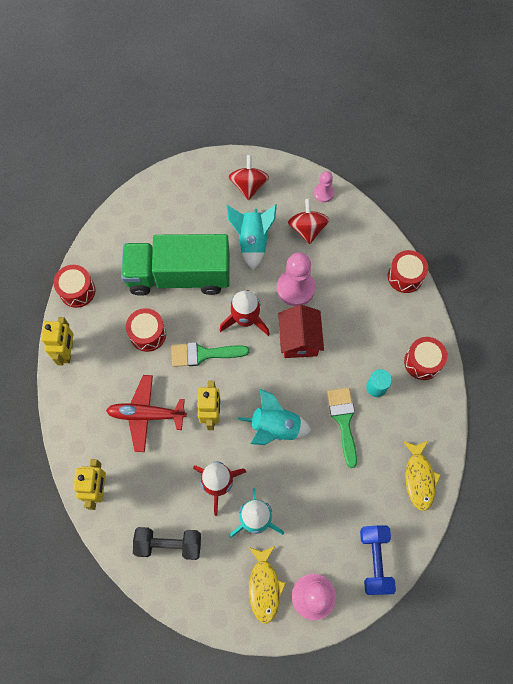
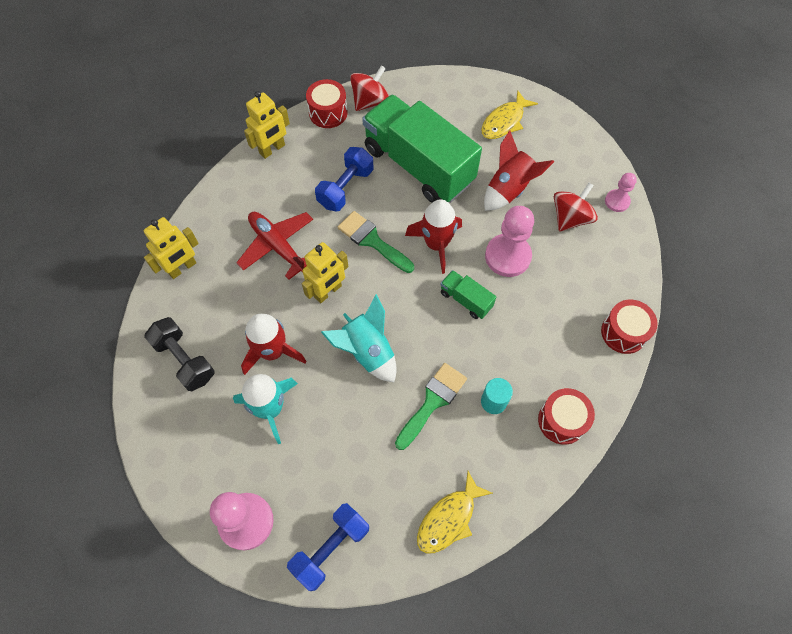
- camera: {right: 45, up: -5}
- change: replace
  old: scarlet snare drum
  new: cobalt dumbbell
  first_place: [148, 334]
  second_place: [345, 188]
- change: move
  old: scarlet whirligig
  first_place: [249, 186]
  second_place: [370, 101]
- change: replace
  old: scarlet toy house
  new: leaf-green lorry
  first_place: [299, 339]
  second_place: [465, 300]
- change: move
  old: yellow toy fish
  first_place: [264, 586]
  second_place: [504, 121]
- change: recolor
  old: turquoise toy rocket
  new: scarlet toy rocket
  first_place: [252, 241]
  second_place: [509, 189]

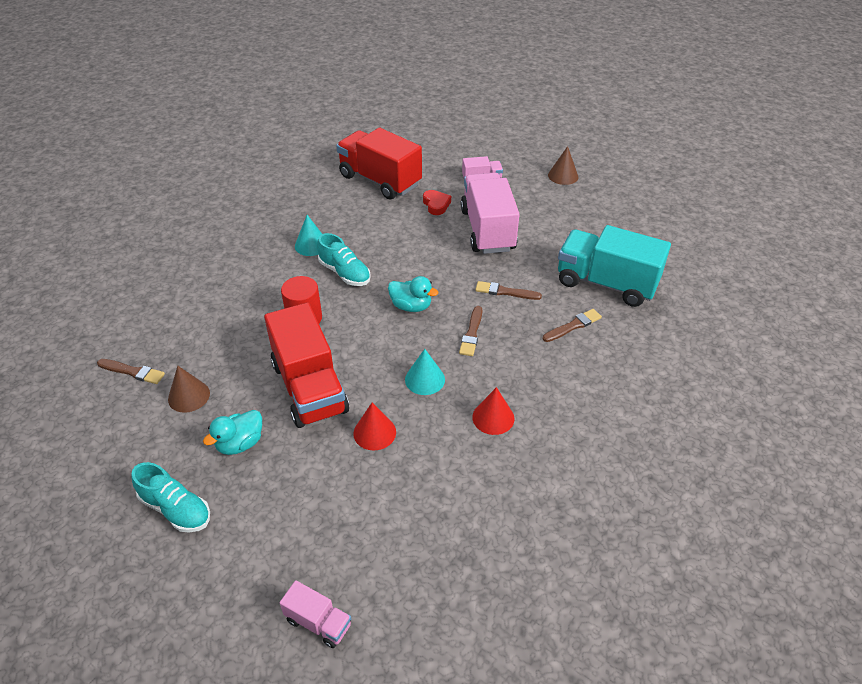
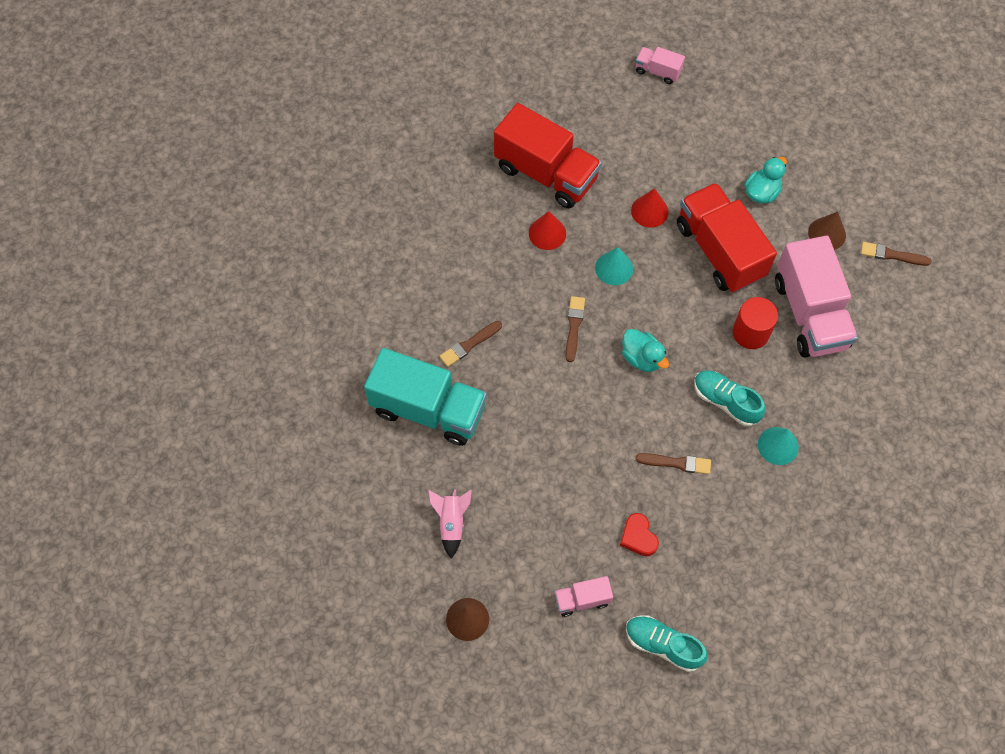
- camera: {right: 175, up: 20}
- change: insert
  new: rose-pink toy rocket
  second_place: [451, 523]
- change: move
  old: scarlet lorry
  first_place: [380, 180]
  second_place: [546, 173]
- change: rotate
  old: turquoise toy duck
  first_place: [411, 306]
  second_place: [642, 358]
  degrees: -150
- change: move
  old: turquoise lace-up shoe
  first_place: [176, 509]
  second_place: [663, 645]
- change: move
  old: russet brush
  first_place: [505, 292]
  second_place: [676, 463]
- change: move
  old: rose-pink lorry
  first_place: [487, 230]
  second_place: [810, 313]

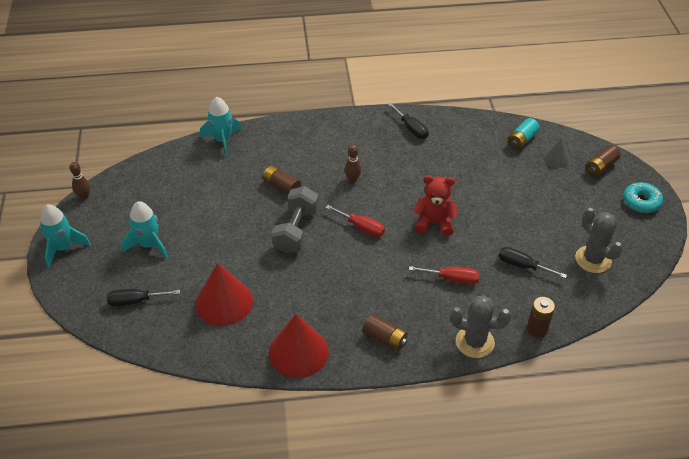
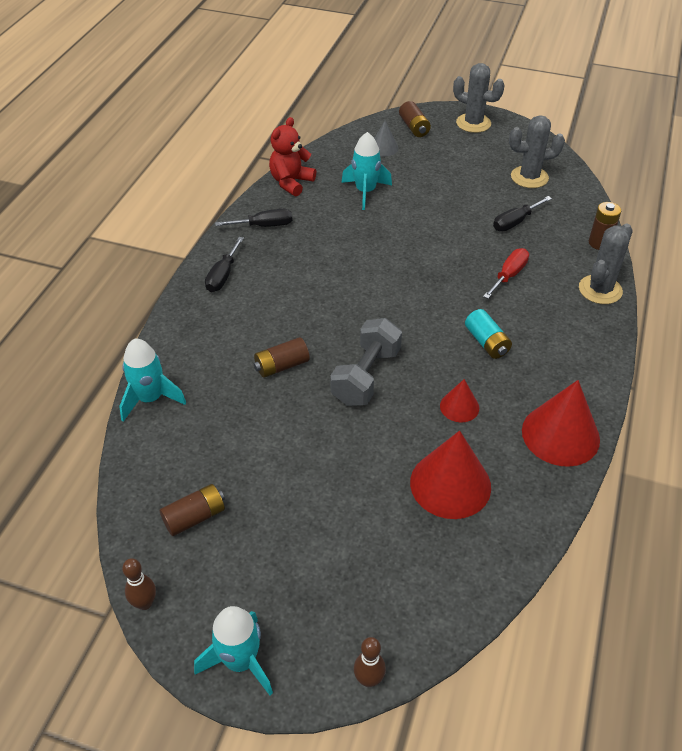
- camera: {right: -65, up: 0}
- change: move
  old: russet power cell
  first_place: [385, 338]
  second_place: [195, 517]
- change: move
  old: jet-black hand screwdriver
  first_place: [135, 301]
  second_place: [223, 276]
- change: move
  old: scarlet stuffed bear
  first_place: [434, 223]
  second_place: [291, 182]
- change: rotate
  old: ash-grey dumbbell
  first_place: [296, 230]
  second_place: [366, 376]
  degrees: 75
- change: move
  old: turquoise toy rocket
  first_place: [149, 245]
  second_place: [365, 192]
- change: move
  old: russet skittle
  first_place: [352, 179]
  second_place: [369, 679]
- change: insert
  new: scarlet cone shape
  second_place: [459, 407]
- change: replace
  old: turquoise glazed donut
  new: ash-grey cactus
  first_place: [641, 202]
  second_place: [473, 123]
- change: move
  old: turquoise power cell
  first_place: [522, 140]
  second_place: [486, 342]
- change: delete
  old: scarlet hand screwdriver
  first_place: [361, 227]

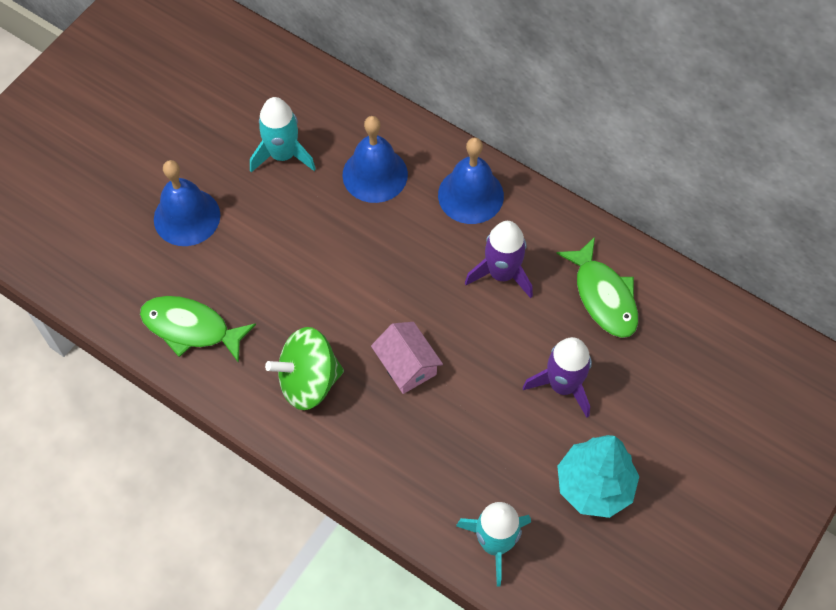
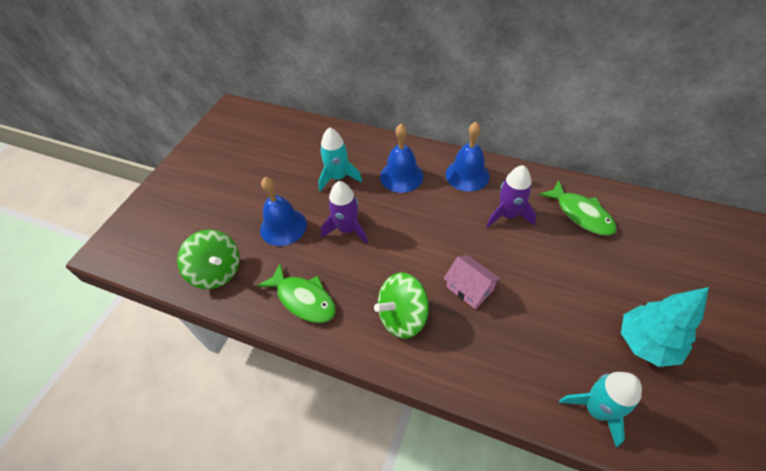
- camera: {right: -10, up: -10}
- change: insert
  new: leaf-green whirligig
  second_place: [217, 271]
- change: rotate
  old: leaf-green toy fish
  first_place: [190, 328]
  second_place: [303, 299]
  degrees: -150
- change: move
  old: royal purple toy rocket
  first_place: [563, 385]
  second_place: [347, 229]

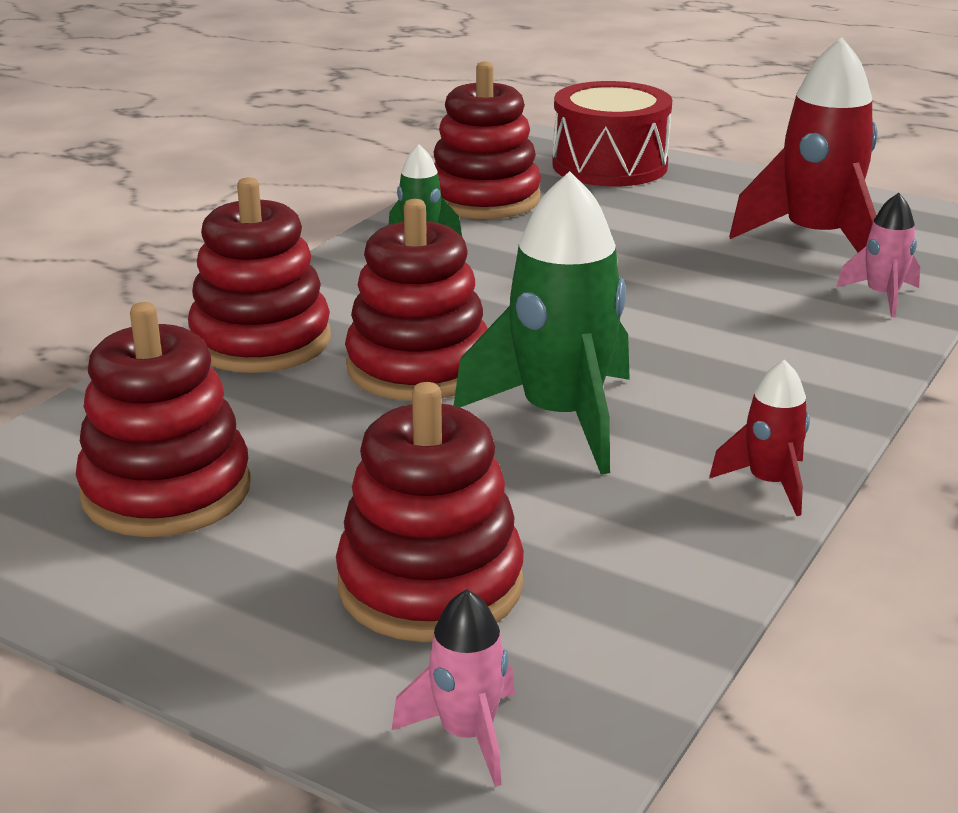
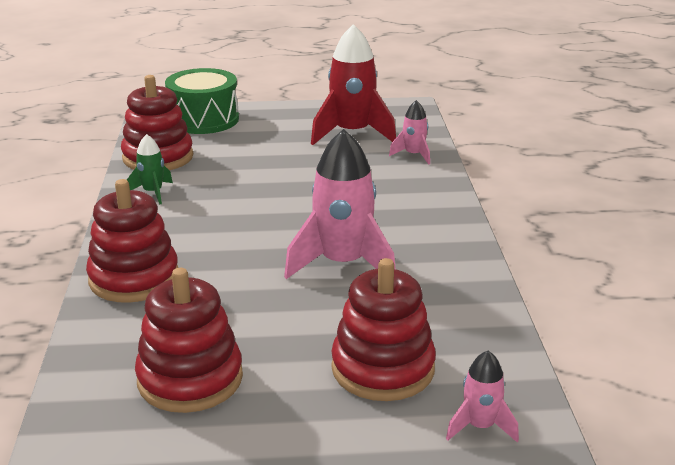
- camera: {right: -35, up: 0}
- change: recolor
  old: scarlet snare drum
  new: leaf-green snare drum
  first_place: [609, 165]
  second_place: [204, 120]
- change: recolor
  old: leaf-green toy rocket
  new: rose-pink toy rocket
  first_place: [561, 418]
  second_place: [343, 264]
- change: delete
  old: scarlet ring stacker
  first_place: [418, 367]
- change: delete
  old: scarlet toy rocket
  first_place: [769, 483]

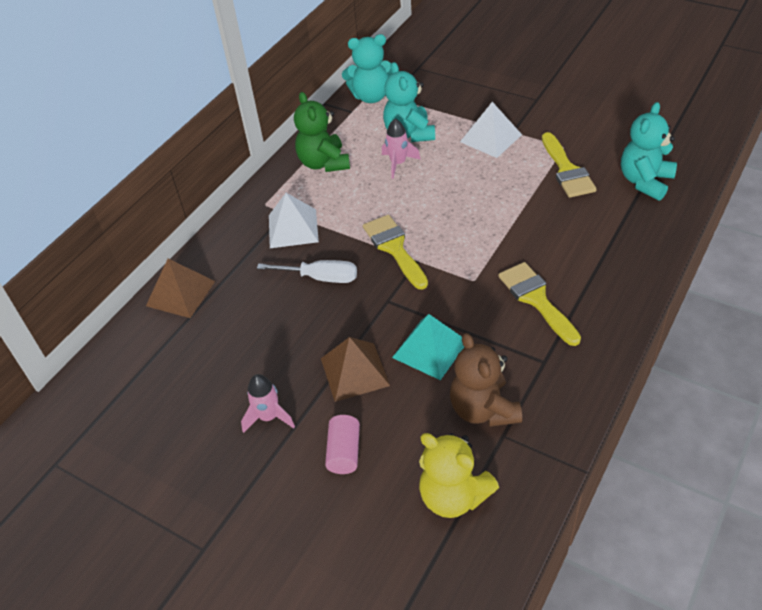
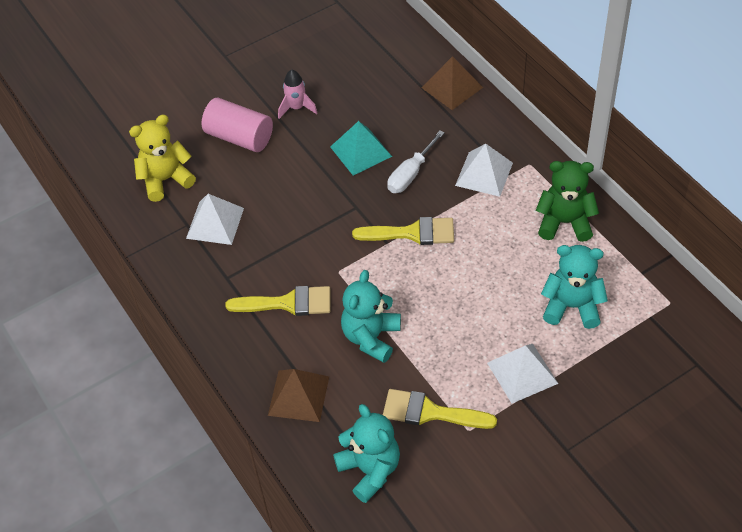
- camera: {right: 115, up: 5}
- change: replace
  old: russet stuffed bear
  new: pure white solid pyramid
  first_place: [483, 409]
  second_place: [215, 223]
- change: resize
  old: rose-pink cylinder shape
  first_place: [344, 452]
  second_place: [239, 137]
  factor: 1.65
- change: move
  old: russet solid pyramid
  first_place: [354, 371]
  second_place: [298, 395]
- change: move
  old: turquoise solid pyramid
  first_place: [430, 349]
  second_place: [361, 151]
- change: move
  old: turquoise stuffed bear
  first_place: [371, 96]
  second_place: [371, 337]
- change: delete
  old: rose-pink toy rocket
  first_place: [398, 163]

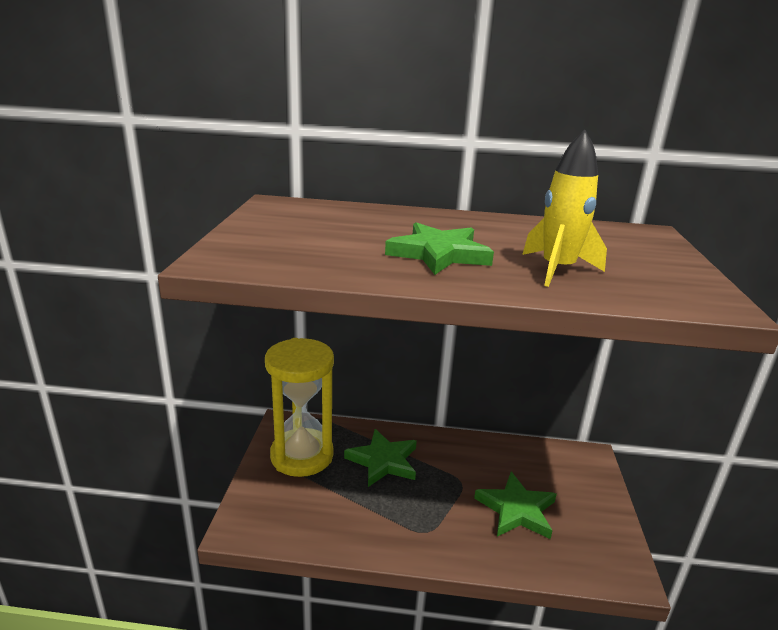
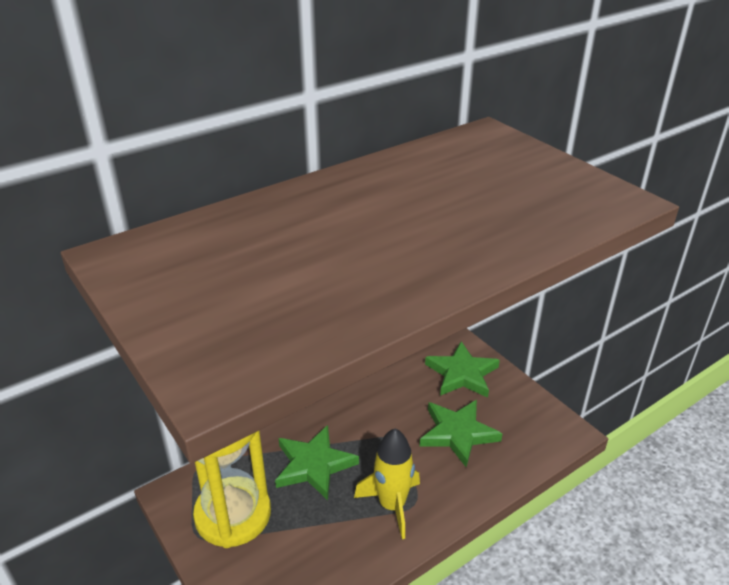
- camera: {right: -40, up: 10}
- change: move
  old: yellow toy rocket
  first_place: [557, 270]
  second_place: [392, 505]
- change: move
  old: leaf-green star
  first_place: [439, 254]
  second_place: [462, 374]

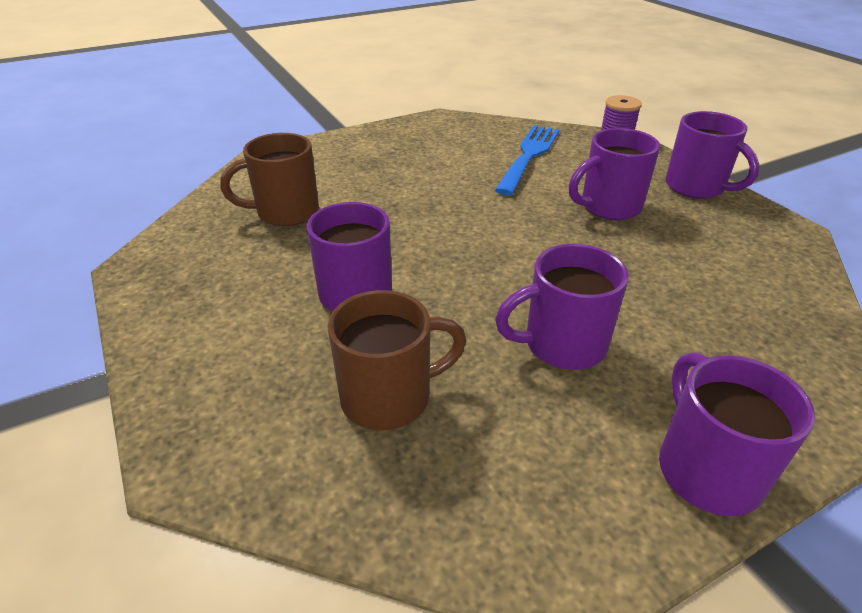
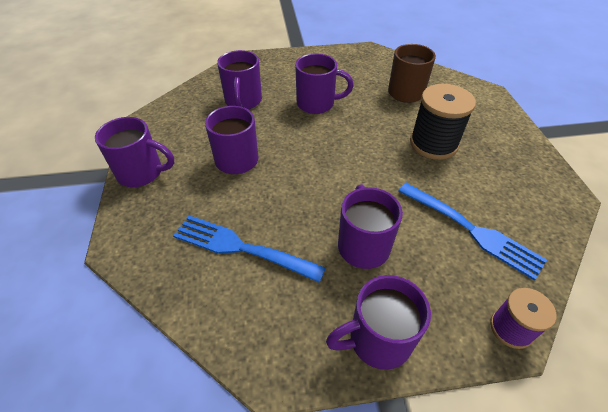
- camera: {right: 110, up: 10}
- change: insert
  new: cobalt fork
  second_place: [241, 247]
- change: recolor
  old: russet tea mug
  new: royal purple tea mug
  first_place: [389, 397]
  second_place: [243, 101]
- change: insert
  new: jet-black reel of thread
  second_place: [433, 144]

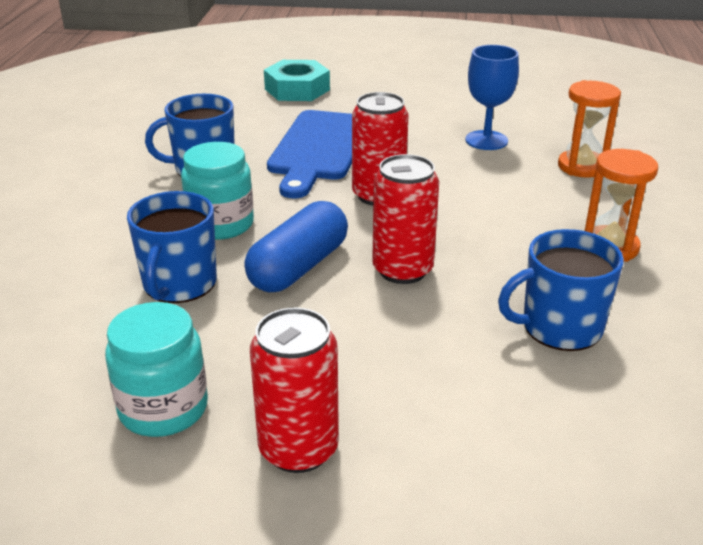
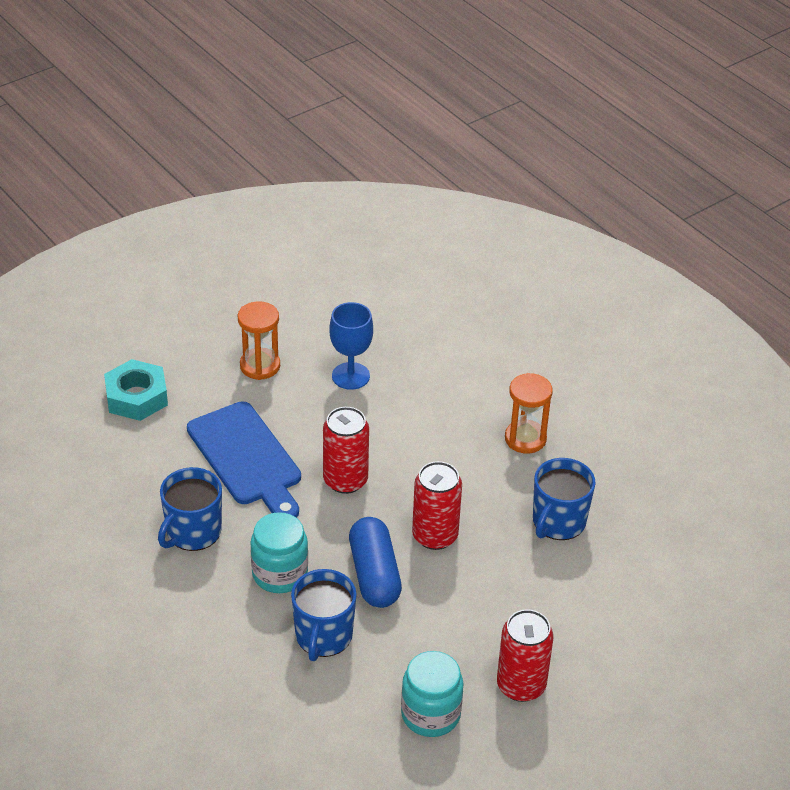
- camera: {right: -45, up: 10}
- change: move
  old: orange hourglass
  first_place: [581, 167]
  second_place: [260, 366]
- change: rotate
  old: cobalt tea mug
  first_place: [179, 284]
  second_place: [323, 636]
  degrees: 45

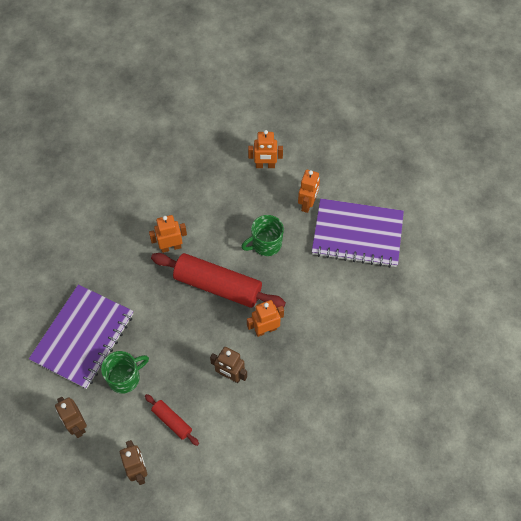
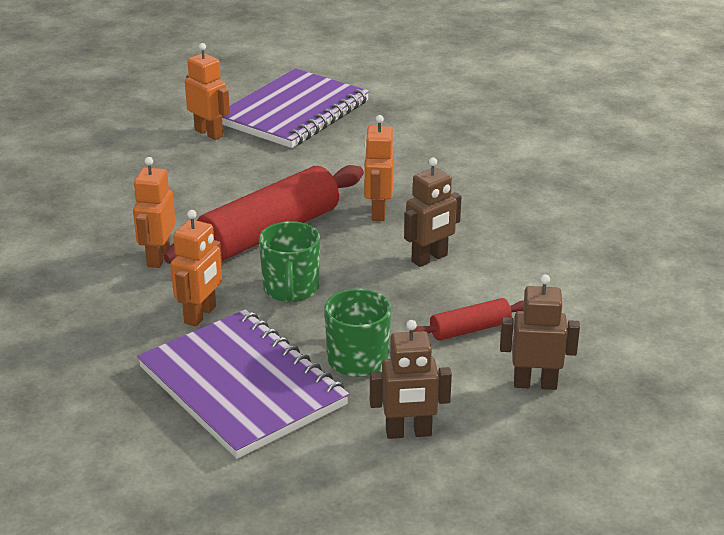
- camera: {right: -65, up: -30}
- change: move
  old: orange robot
  first_place: [265, 165]
  second_place: [200, 315]
- change: move
  old: leaf-green tea mug
  first_place: [266, 244]
  second_place: [291, 289]

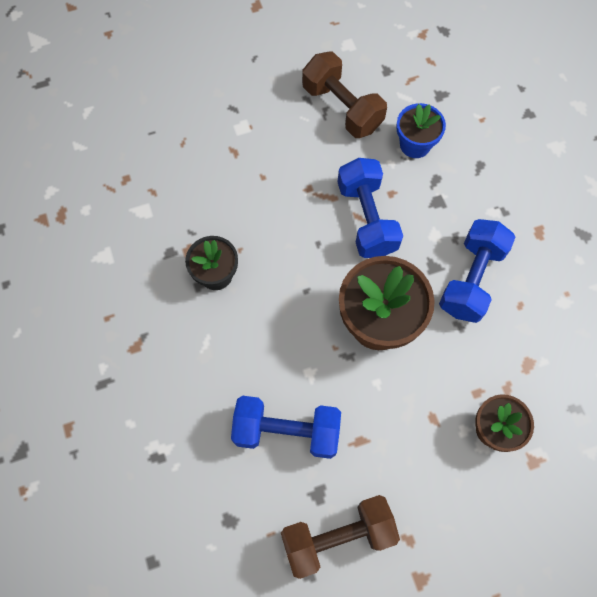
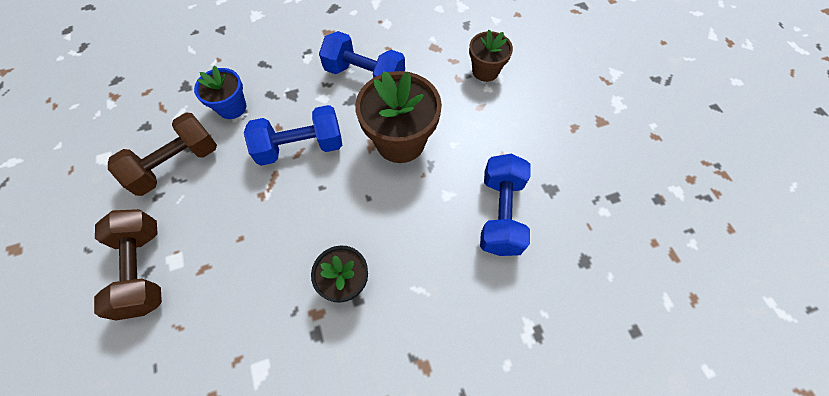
- camera: {right: -90, up: -5}
- change: move
  old: russet dumbbell
  first_place: [337, 536]
  second_place: [144, 269]

